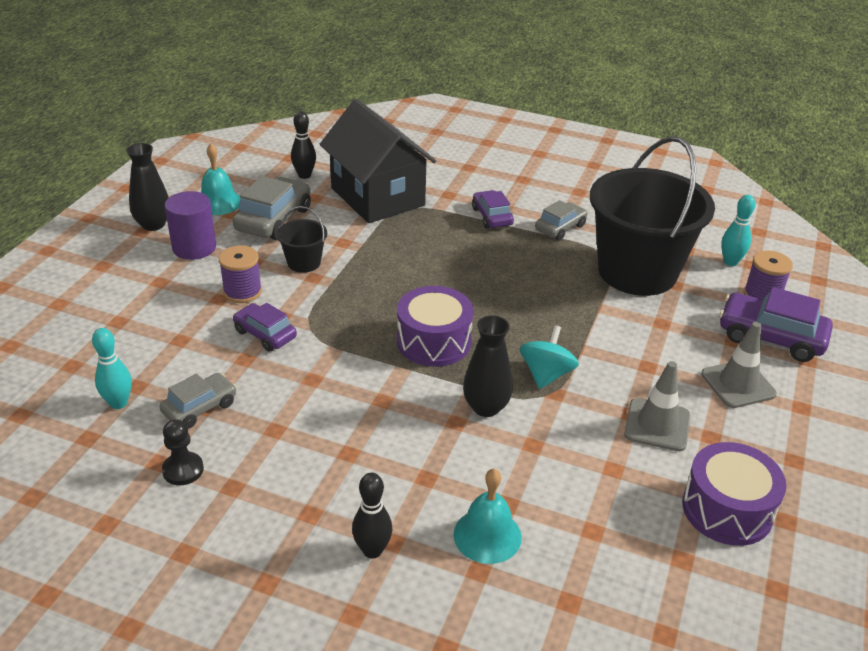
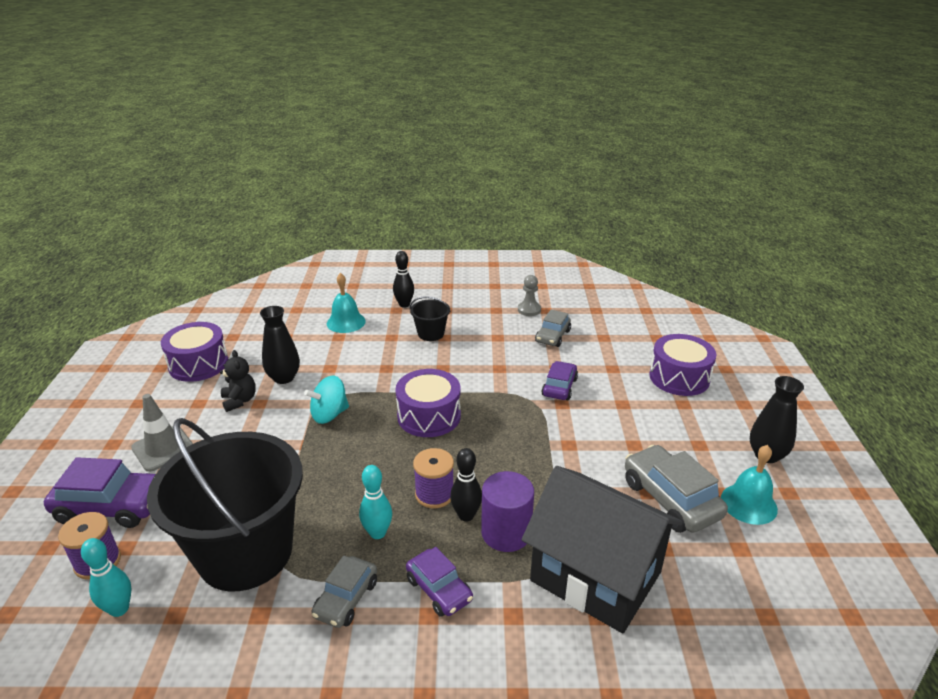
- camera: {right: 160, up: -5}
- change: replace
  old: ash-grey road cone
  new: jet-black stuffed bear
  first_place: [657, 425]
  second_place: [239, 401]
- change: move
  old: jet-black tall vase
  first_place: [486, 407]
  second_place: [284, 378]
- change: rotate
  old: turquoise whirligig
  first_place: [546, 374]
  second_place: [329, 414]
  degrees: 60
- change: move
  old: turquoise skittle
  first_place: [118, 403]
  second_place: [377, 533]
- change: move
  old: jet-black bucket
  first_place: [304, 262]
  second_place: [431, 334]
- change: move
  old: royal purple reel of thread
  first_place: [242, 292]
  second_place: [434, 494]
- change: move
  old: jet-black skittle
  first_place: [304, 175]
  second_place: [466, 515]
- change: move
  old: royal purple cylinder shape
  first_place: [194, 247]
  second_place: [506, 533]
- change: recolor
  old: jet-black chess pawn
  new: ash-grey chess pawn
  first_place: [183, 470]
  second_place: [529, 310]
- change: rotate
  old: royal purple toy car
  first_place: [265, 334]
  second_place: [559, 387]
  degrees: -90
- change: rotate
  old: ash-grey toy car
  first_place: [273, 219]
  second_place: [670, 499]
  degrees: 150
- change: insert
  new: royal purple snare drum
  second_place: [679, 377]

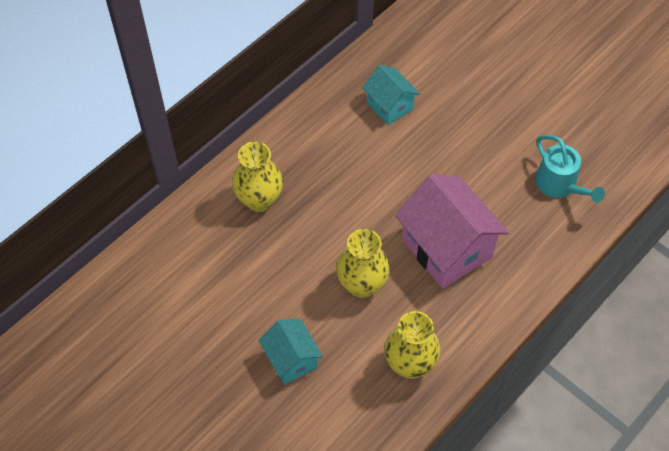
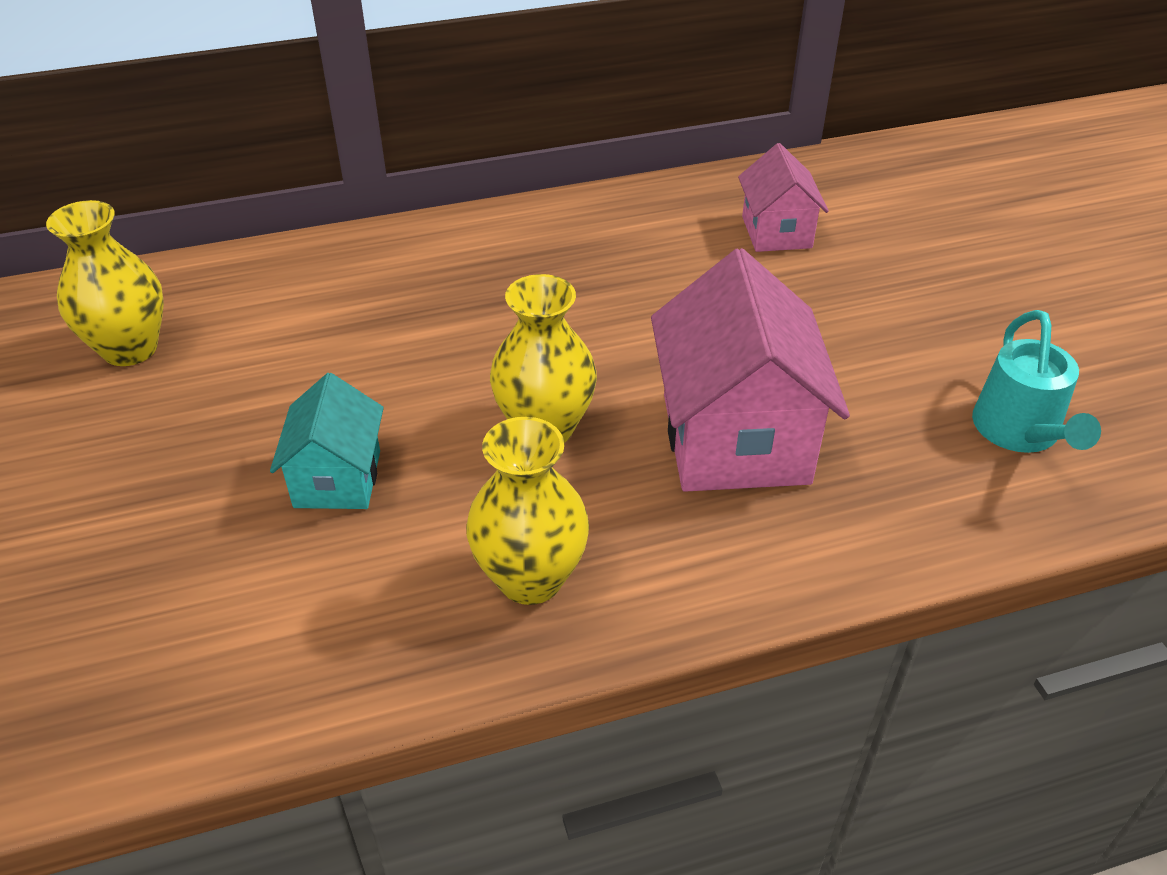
- camera: {right: 30, up: -15}
- change: move
  old: yellow tall vase
  first_place: [259, 200]
  second_place: [130, 349]
- change: recolor
  old: turquoise toy house
  new: rose-pink toy house
  first_place: [389, 106]
  second_place: [776, 232]

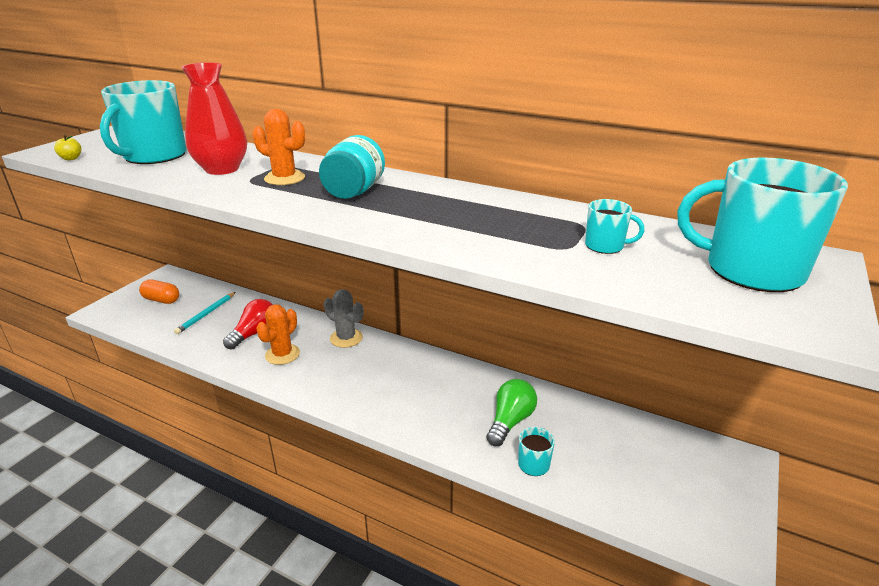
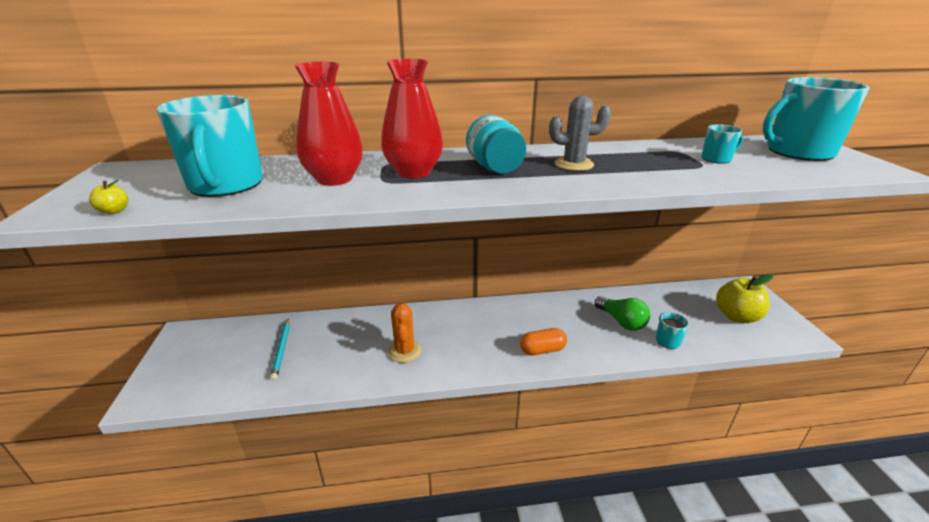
- camera: {right: -35, up: 0}
- change: replace
  old: orange cactus
  new: scarlet tall vase
  first_place: [284, 178]
  second_place: [413, 172]
- change: move
  old: orange pill shape
  first_place: [161, 300]
  second_place: [542, 350]
- change: move
  old: ash-grey cactus
  first_place: [346, 338]
  second_place: [574, 164]
- change: rotate
  old: leaf-green light bulb
  first_place: [510, 421]
  second_place: [621, 321]
  degrees: 150
- change: insert
  new: yellow apple fruit
  second_place: [736, 316]
- change: delete
  old: scarlet light bulb
  first_place: [255, 333]

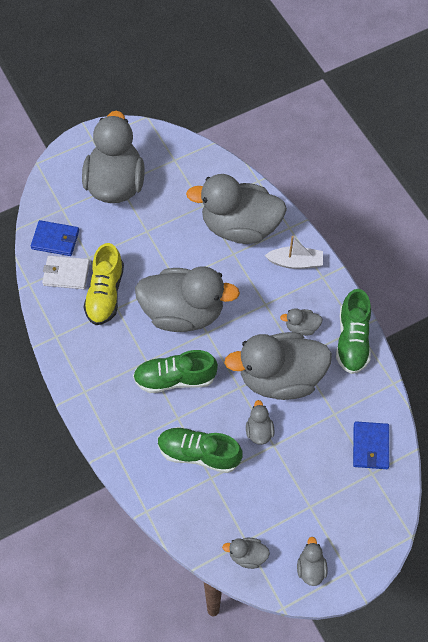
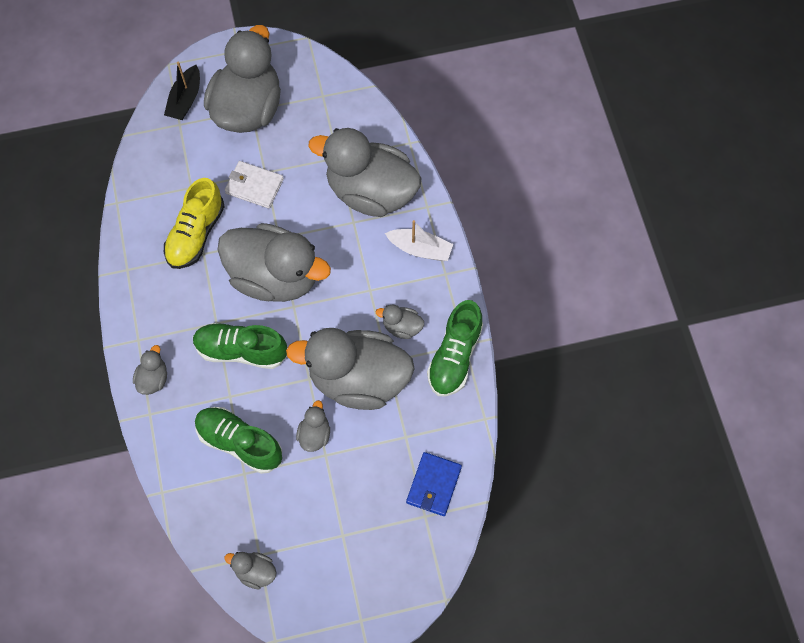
- camera: {right: 15, up: 5}
- change: move
  old: ash-grey toy duck
  first_place: [310, 568]
  second_place: [153, 379]
- change: insert
  new: jet-black boat
  second_place: [185, 99]
- change: move
  old: pure white wallet
  first_place: [66, 274]
  second_place: [254, 186]
- change: delete
  old: cobalt wallet
  first_place: [55, 240]

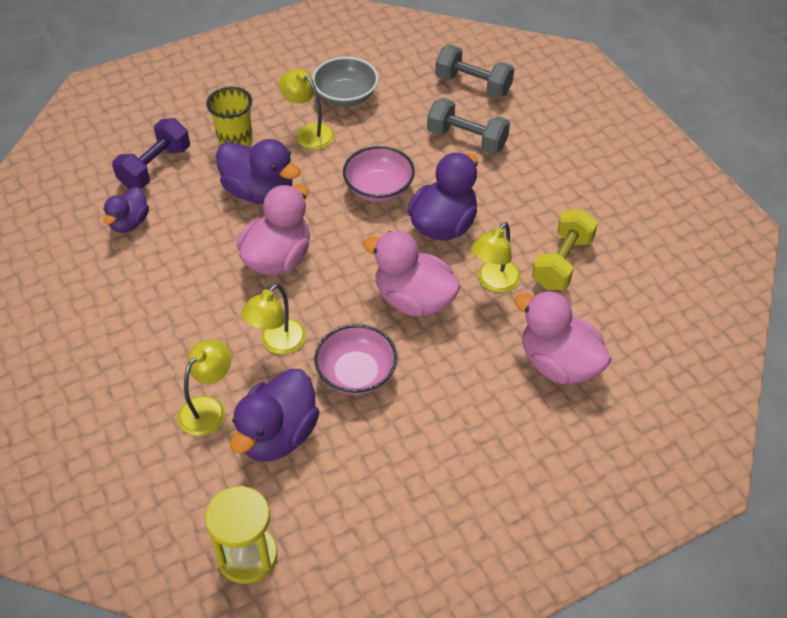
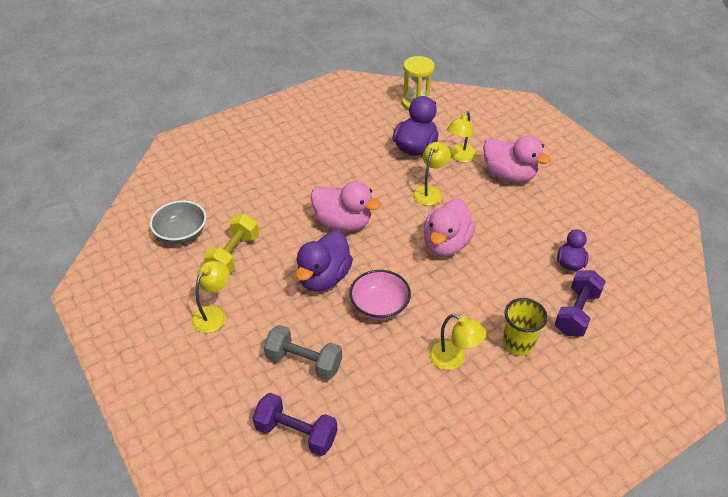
- camera: {right: 175, up: -5}
- change: move
  old: ash-grey deep dish
  first_place: [346, 96]
  second_place: [181, 233]
- change: move
  old: yellow desk lamp
  first_place: [494, 282]
  second_place: [213, 314]
- change: recolor
  old: ash-grey dumbbell
  new: royal purple dumbbell
  first_place: [473, 85]
  second_place: [296, 433]
- change: move
  old: rose-pink toy duck
  first_place: [558, 364]
  second_place: [509, 175]
- change: delete
  old: royal purple toy duck
  first_place: [259, 192]
- change: delete
  old: rose-pink deep dish
  first_place: [356, 374]

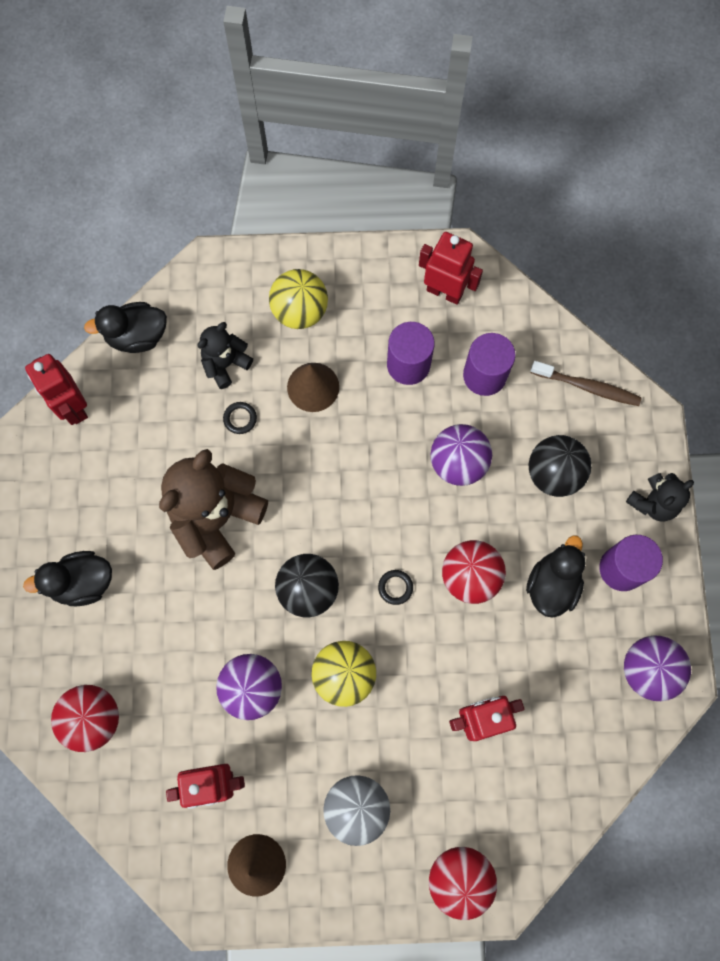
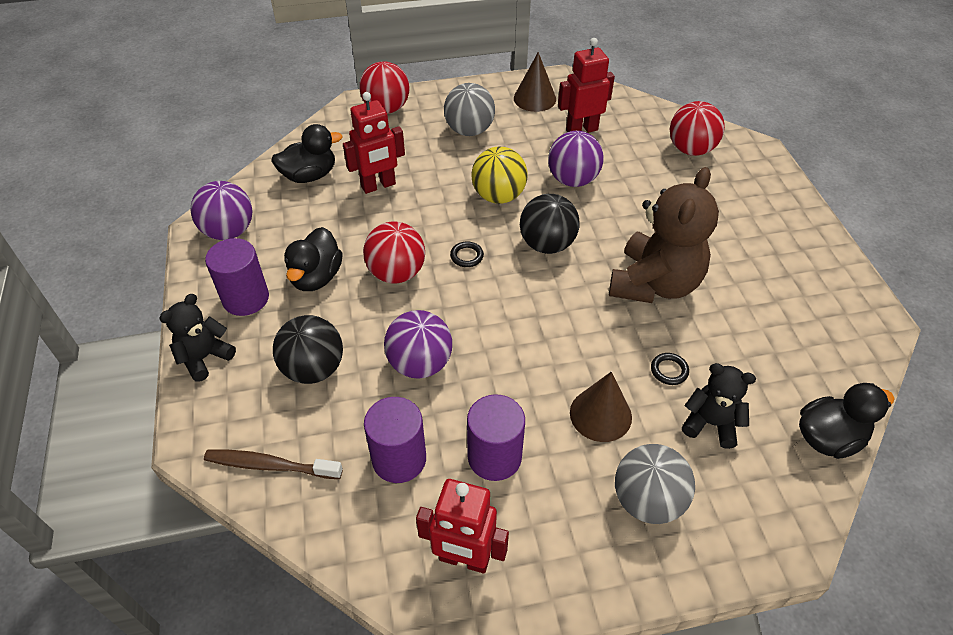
- camera: {right: 170, up: -25}
- change: move
  old: jet-black toy duck
  first_place: [82, 582]
  second_place: [309, 176]
- change: recolor
  old: yellow ball
  new: ash-grey ball
  first_place: [300, 311]
  second_place: [647, 500]
- change: rotate
  old: jet-black stuffed bear
  first_place: [225, 364]
  second_place: [710, 423]
  degrees: -105
- change: delete
  old: scarlet robot
  first_place: [73, 407]

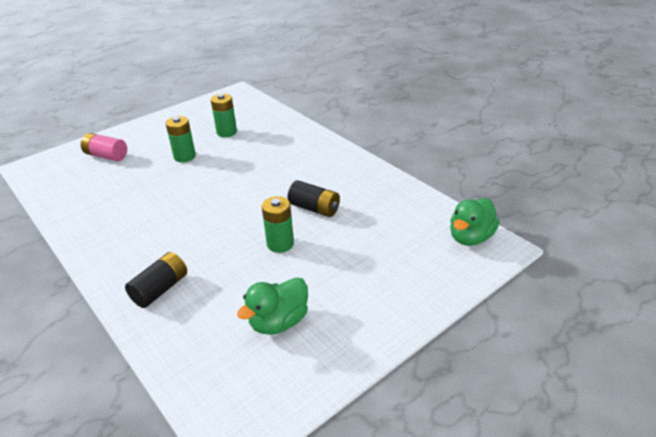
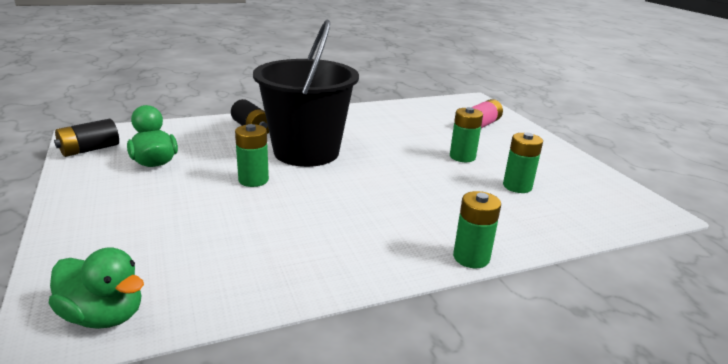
- camera: {right: 105, up: -10}
- change: rotate
  old: leaf-green toy duck
  first_place: [470, 237]
  second_place: [104, 315]
  degrees: 150
- change: move
  old: jet-black power cell
  first_place: [314, 208]
  second_place: [89, 150]
- change: insert
  new: jet-black bucket
  second_place: [306, 152]
- change: insert
  new: leaf-green power cell
  second_place: [471, 257]

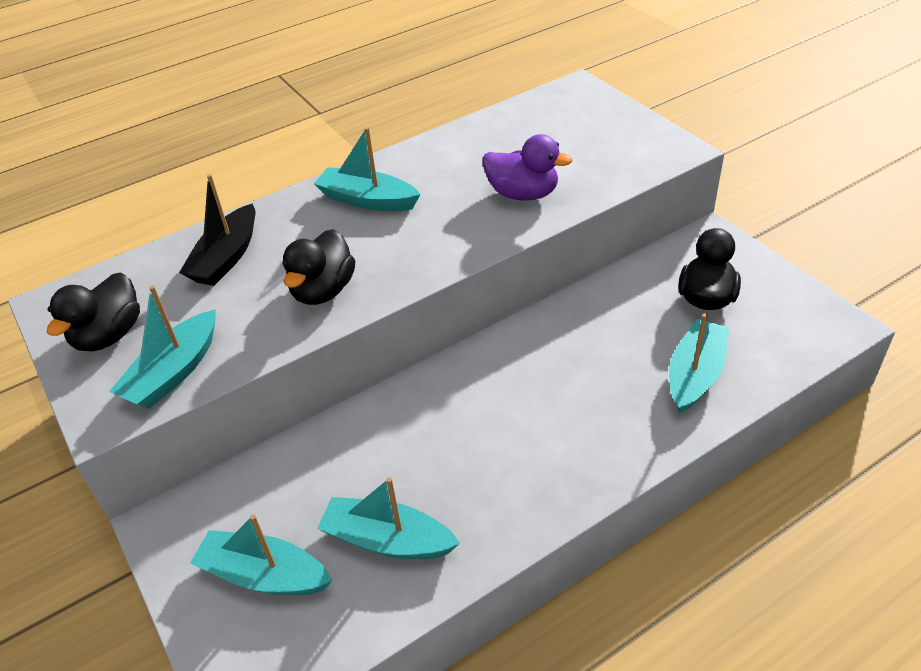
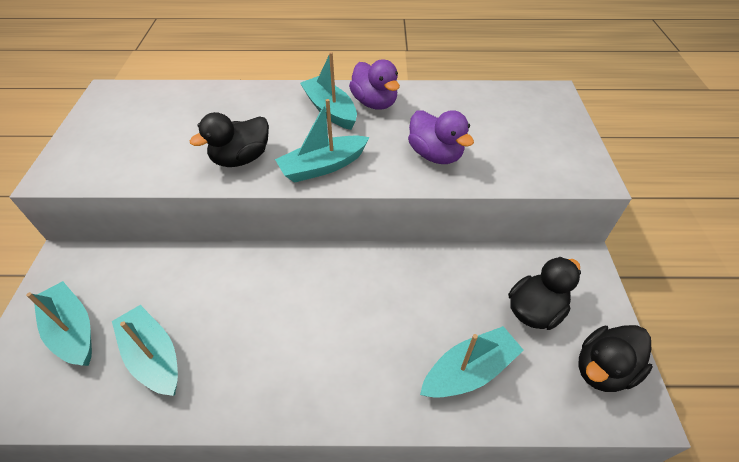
- camera: {right: 30, up: 5}
- change: move
  old: turquoise boat
  first_place: [174, 372]
  second_place: [323, 166]
- change: insert
  new: royal purple toy duck
  second_place: [374, 103]
- change: move
  old: jet-black toy duck
  first_place: [109, 335]
  second_place: [603, 369]
- change: delete
  old: jet-black boat
  first_place: [226, 257]

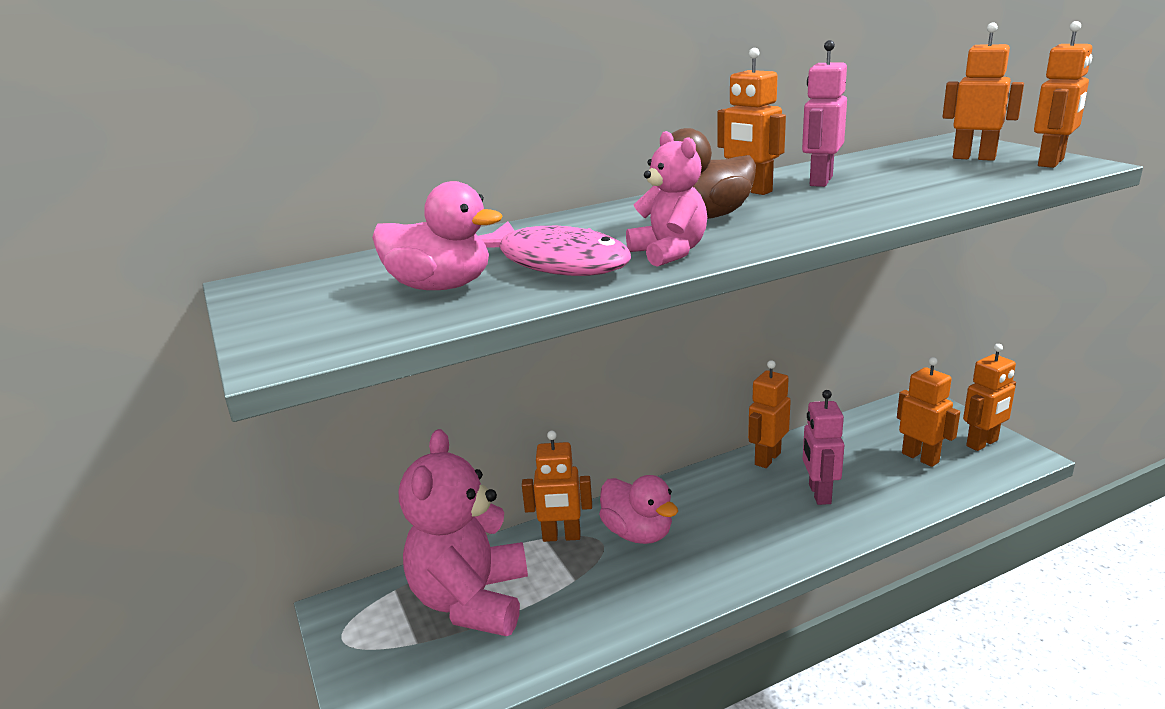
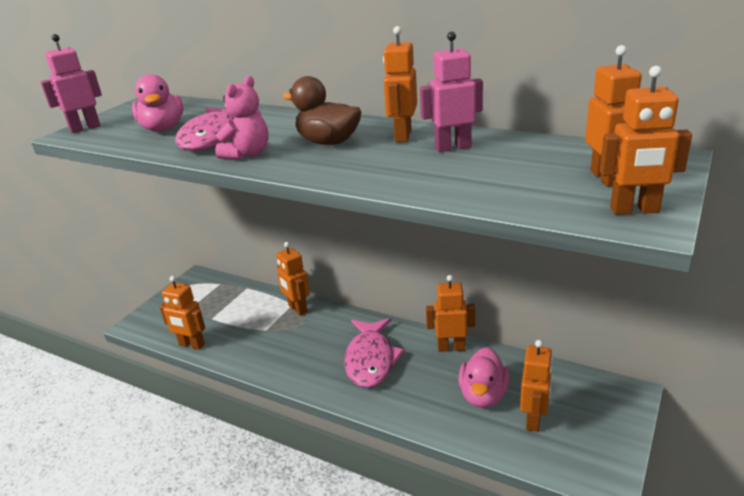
- camera: {right: 55, up: 5}
- change: move
  old: rose-pink robot
  first_place: [819, 494]
  second_place: [85, 128]
- change: move
  old: orange robot
  first_place: [982, 443]
  second_place: [191, 345]
- change: insert
  new: rose-pink toy fish
  second_place: [371, 360]
- change: move
  old: rose-pink toy duck
  first_place: [638, 533]
  second_place: [483, 395]
- change: delete
  old: rose-pink stuffed bear
  first_place: [471, 601]

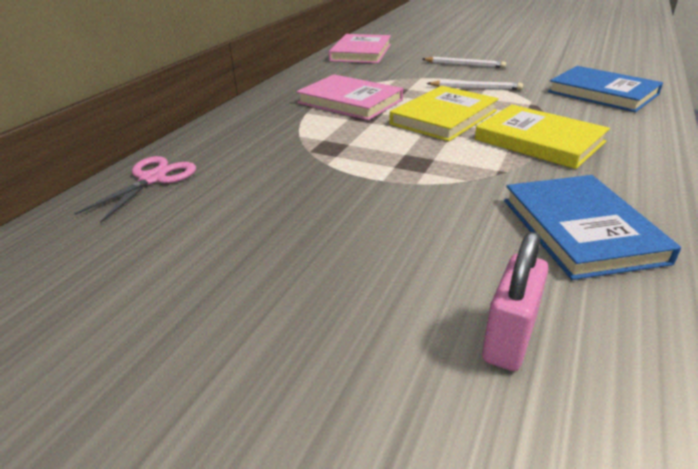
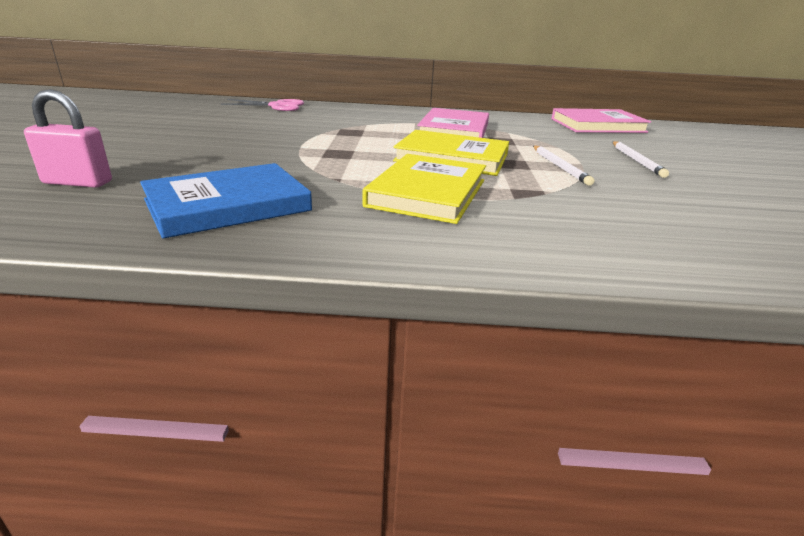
- camera: {right: 65, up: -5}
- change: delete
  old: cobalt hardback
  first_place: [602, 93]

